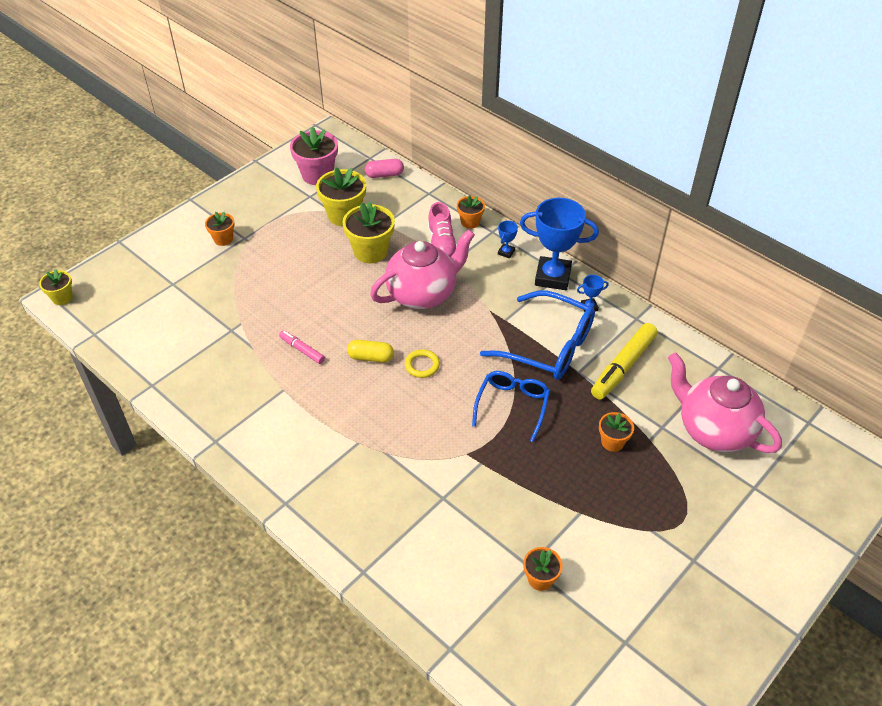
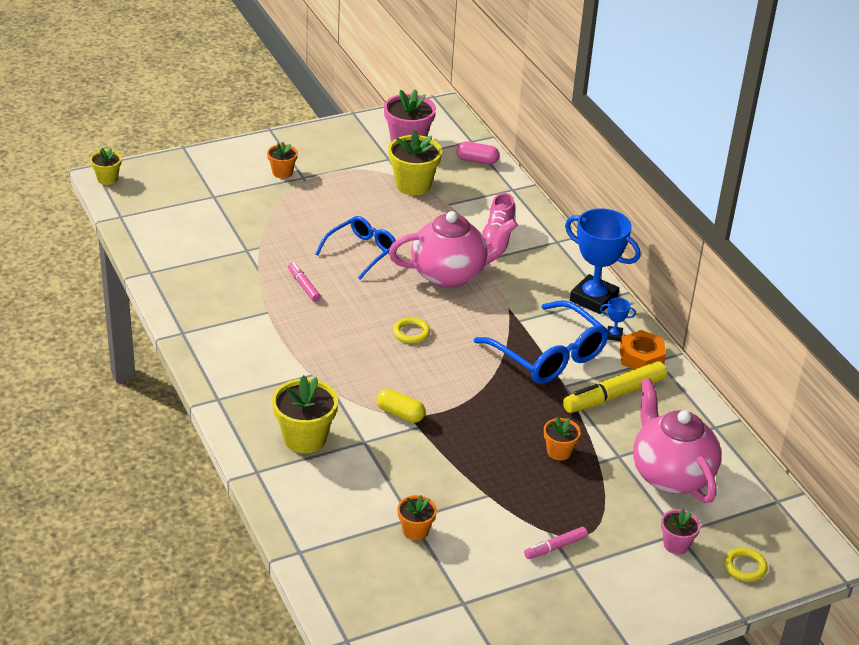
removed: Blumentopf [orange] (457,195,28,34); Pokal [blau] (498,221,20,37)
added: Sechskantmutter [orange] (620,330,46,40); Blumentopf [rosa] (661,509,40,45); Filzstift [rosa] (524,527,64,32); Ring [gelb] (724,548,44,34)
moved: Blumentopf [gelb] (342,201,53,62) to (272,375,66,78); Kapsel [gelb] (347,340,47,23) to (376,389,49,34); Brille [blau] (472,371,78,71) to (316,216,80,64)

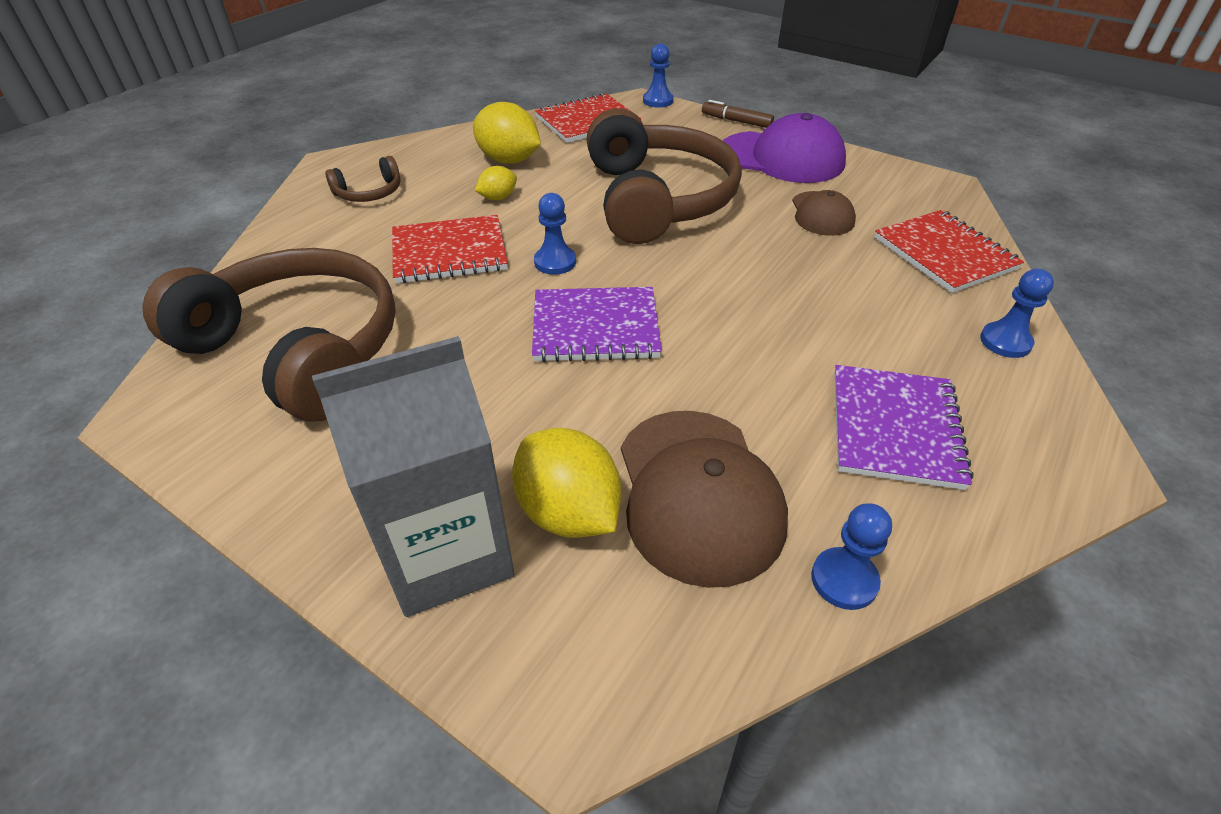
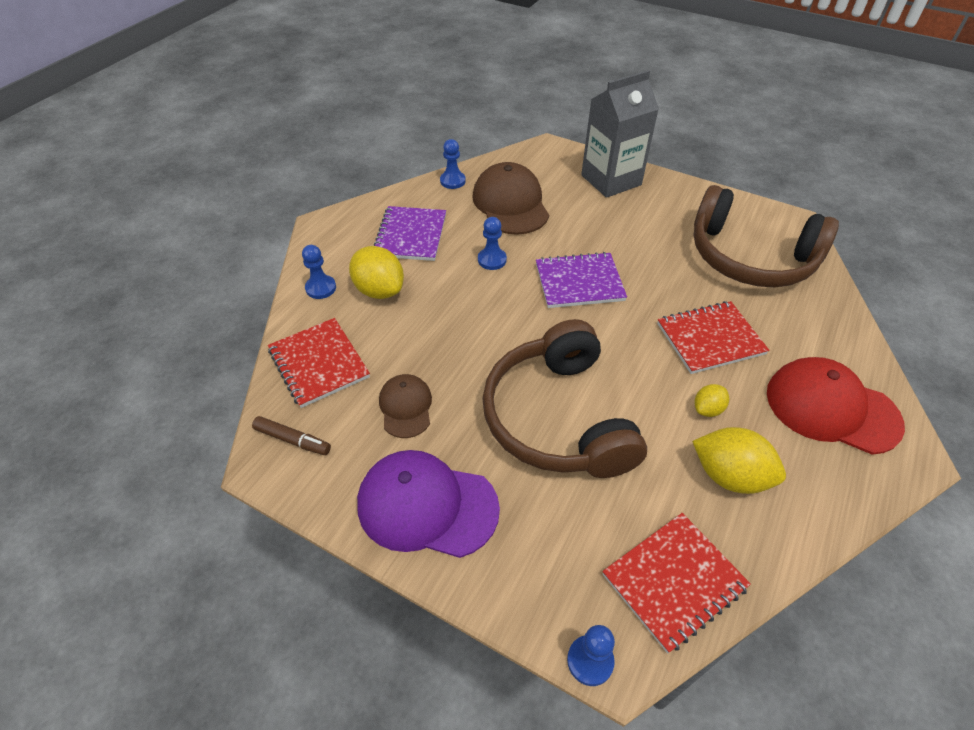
moved: Filzstift [braun] (702,100,72,28) to (252,416,79,39); Bauer [blau] (534,193,42,82) to (478,217,29,53); Zitrone [gelb] (512,428,109,110) to (349,246,55,53)
replaced: Kopfhörer [braun] (325,156,76,46) to Kappe [rot] (767,357,138,98)

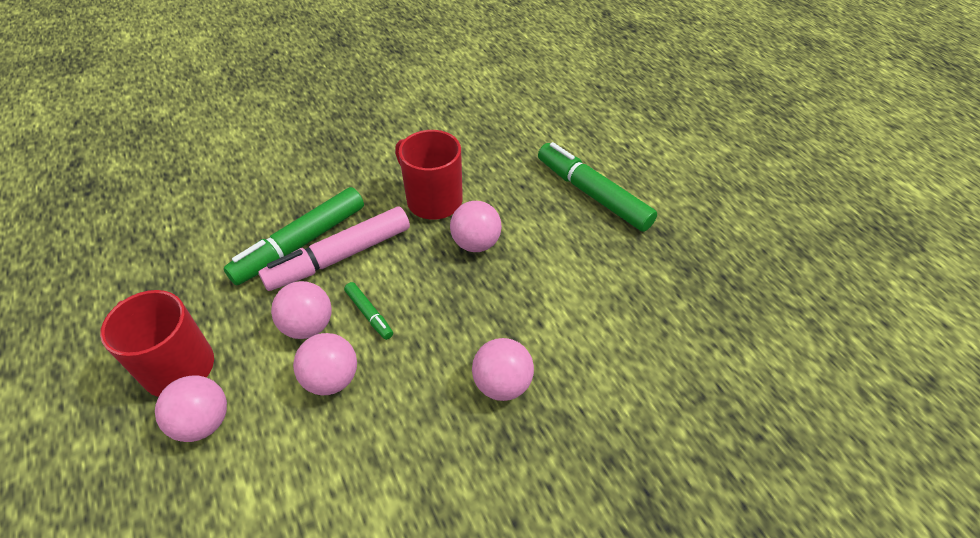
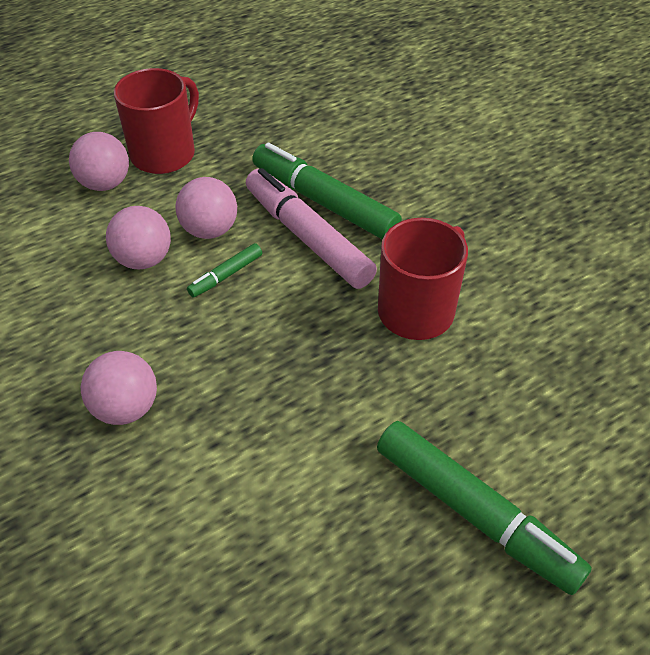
removed: Ball [rosa] (450,201,52,51)
turned: Filzstift [grün] (538,142,119,90) = (377,421,215,174) 90 degrees clockwise

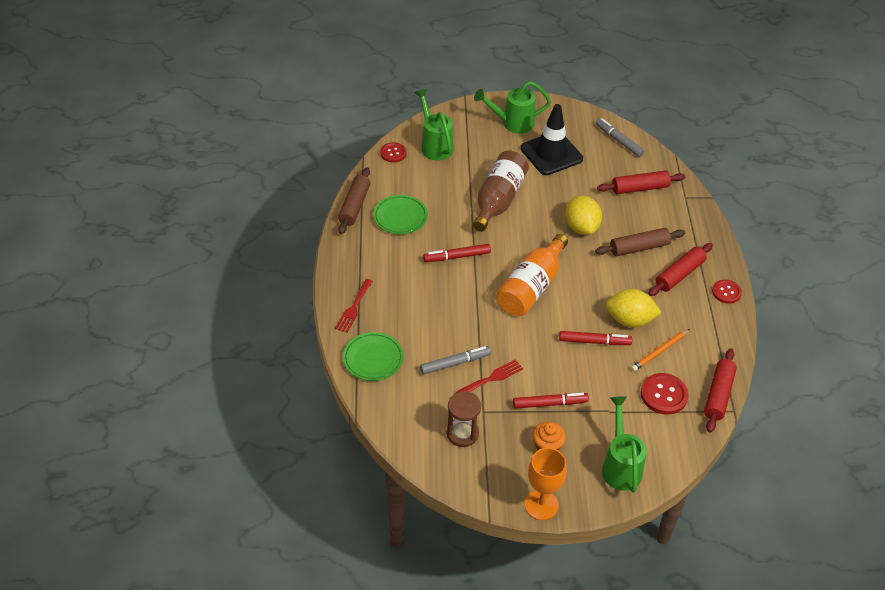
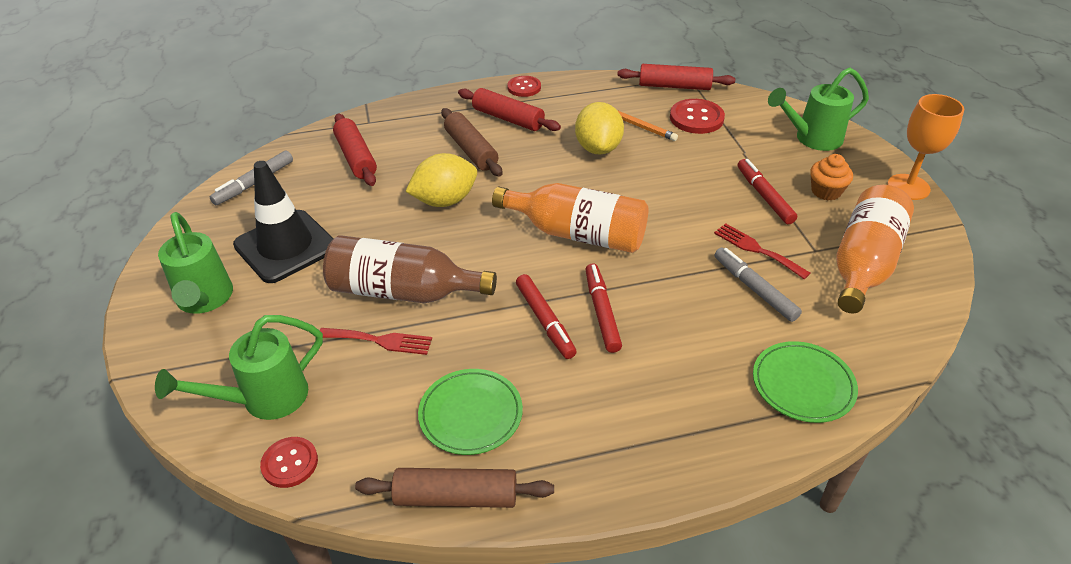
moved: Gabel [rot] (335,279,38,54) to (320,328,112,27); Filzstift [rot] (559,331,73,14) to (585,264,37,89)
replaced: Sanduhr [braun] (447,391,34,56) to Flasche [orange] (836,185,78,128)

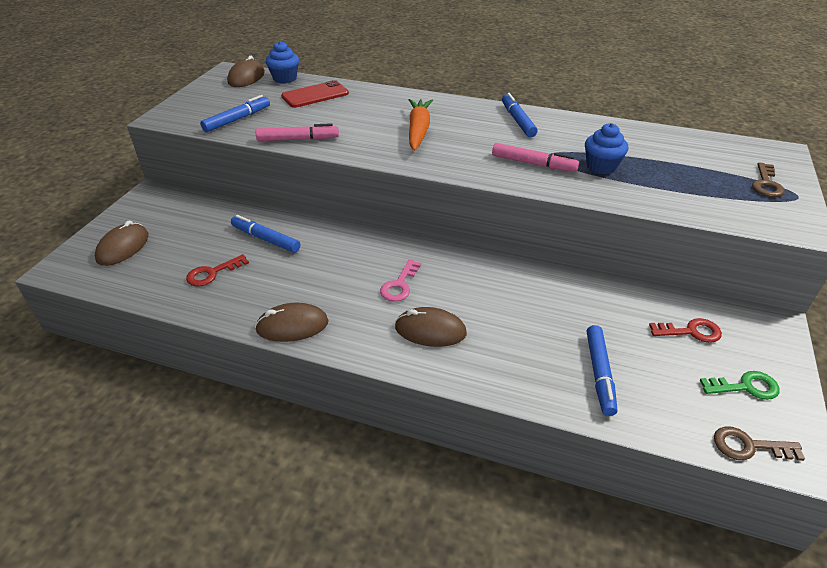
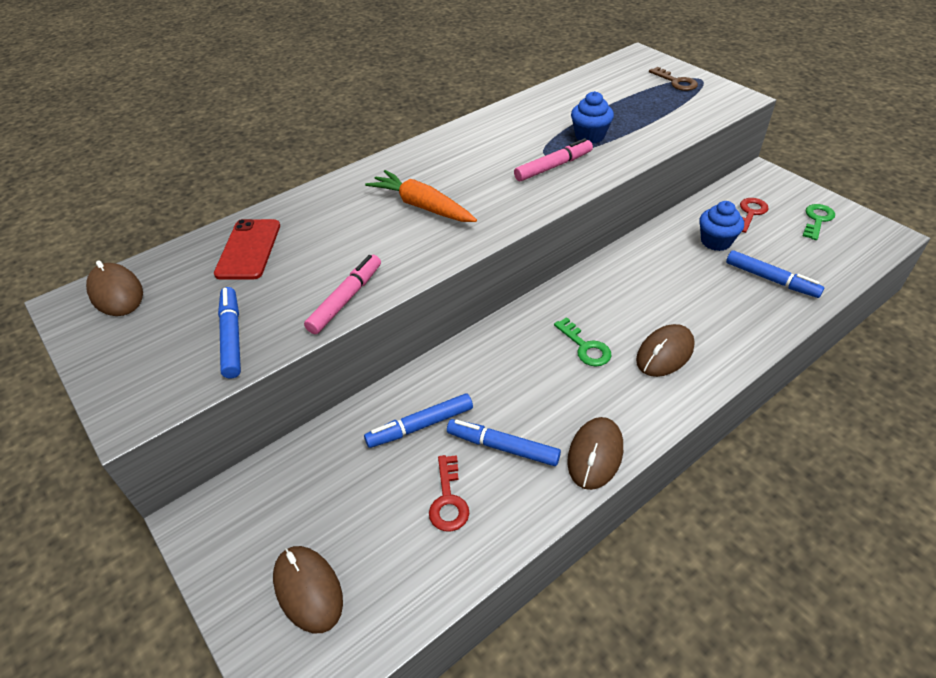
removed: Schlüssel [braun] (714,426,91,35)
moved: Muffin [blau] (266,41,33,42) to (699,201,45,50); Filzstift [blau] (502,93,35,44) to (447,419,114,47)
recoloured: Schlüssel [rosa] (380,259,41,43) to Schlüssel [grün] (554,317,58,49)

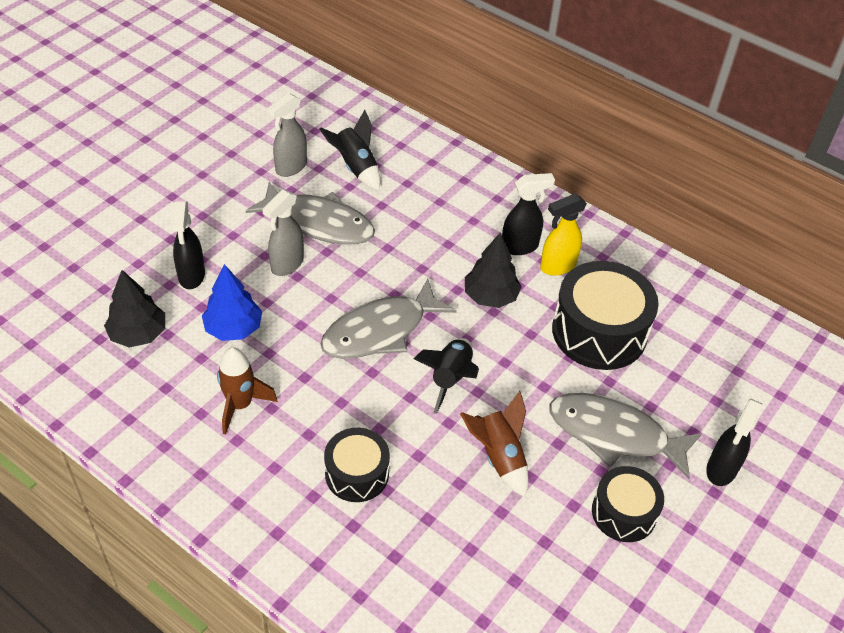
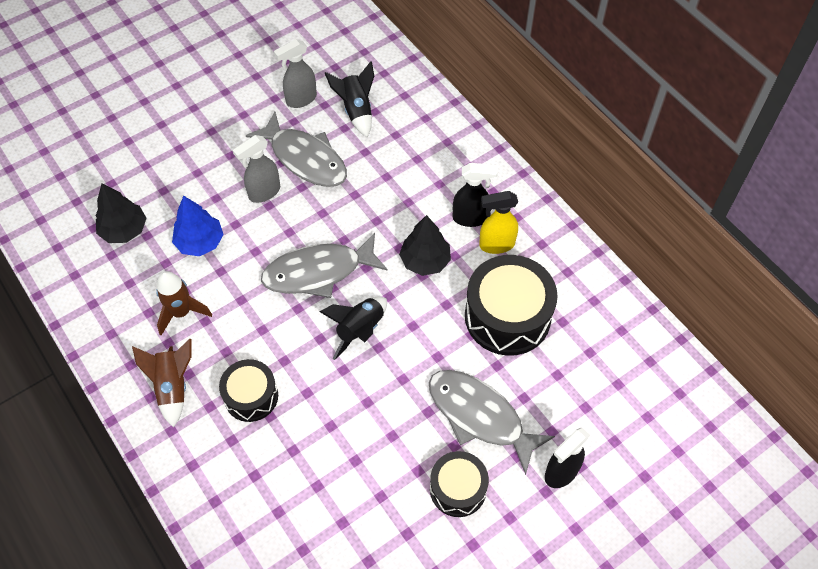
removed: Sprühflasche [schwarz] (171,201,34,88)
moved: Rakete [braun] (460,391,69,106) to (132,339,59,89)

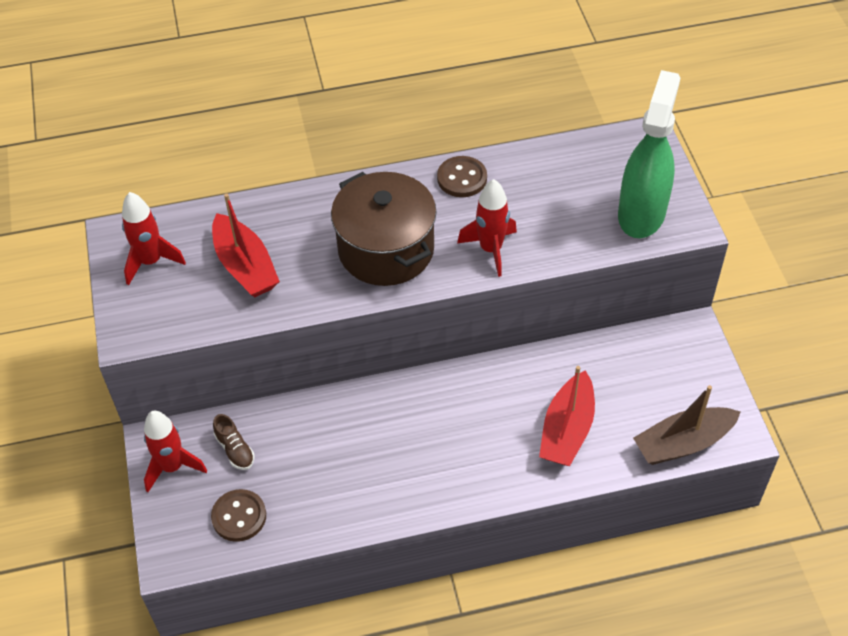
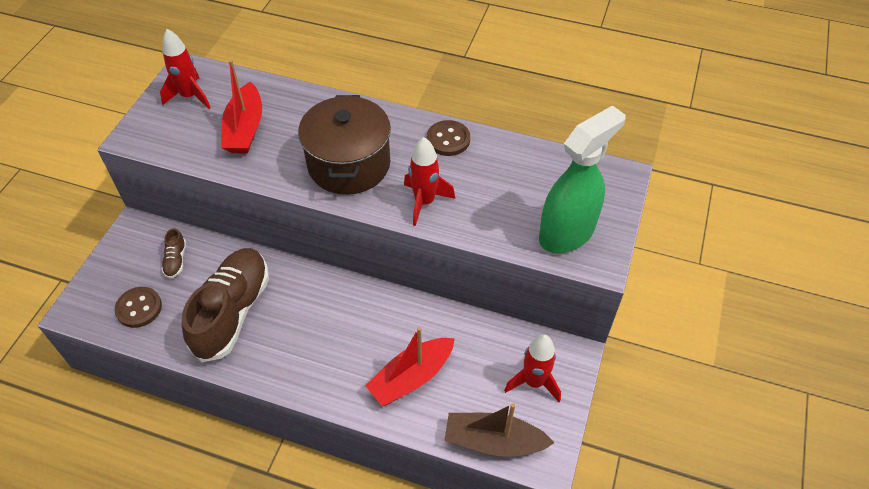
added: Schuh [braun] (182,248,87,114)
moved: Rakete [rot] (144,411,63,81) to (504,335,57,67)

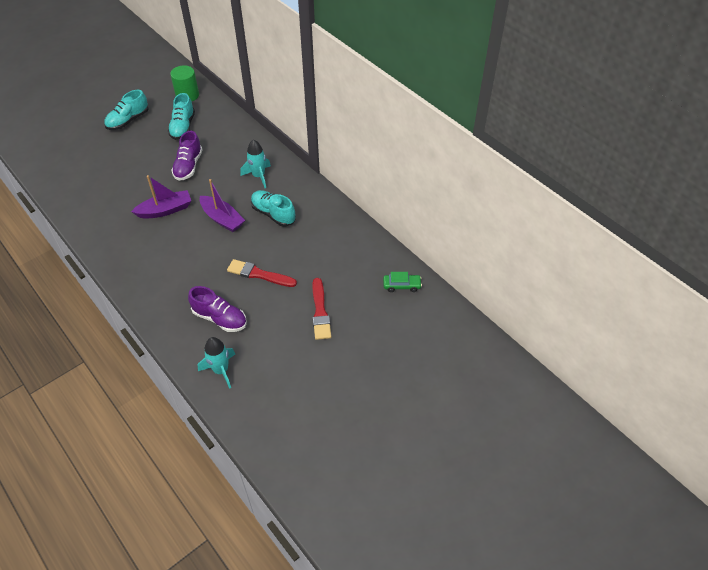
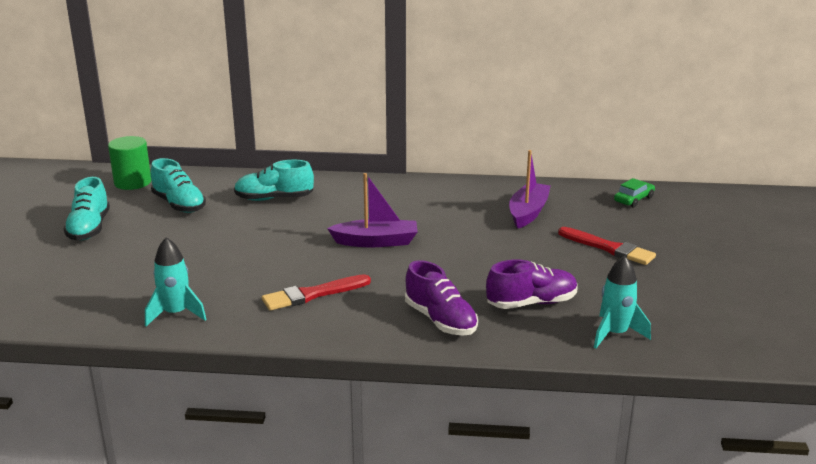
moved: Schuh [lila] (171,131,32,50) to (405,260,73,75); Rakete [türkis] (240,139,31,49) to (145,237,61,89); Boot [lila] (131,175,60,44) to (509,150,42,79); Schuh [türkis] (251,190,45,37) to (234,160,80,41); Pinsel [rot] (227,259,70,28) to (262,274,109,37)

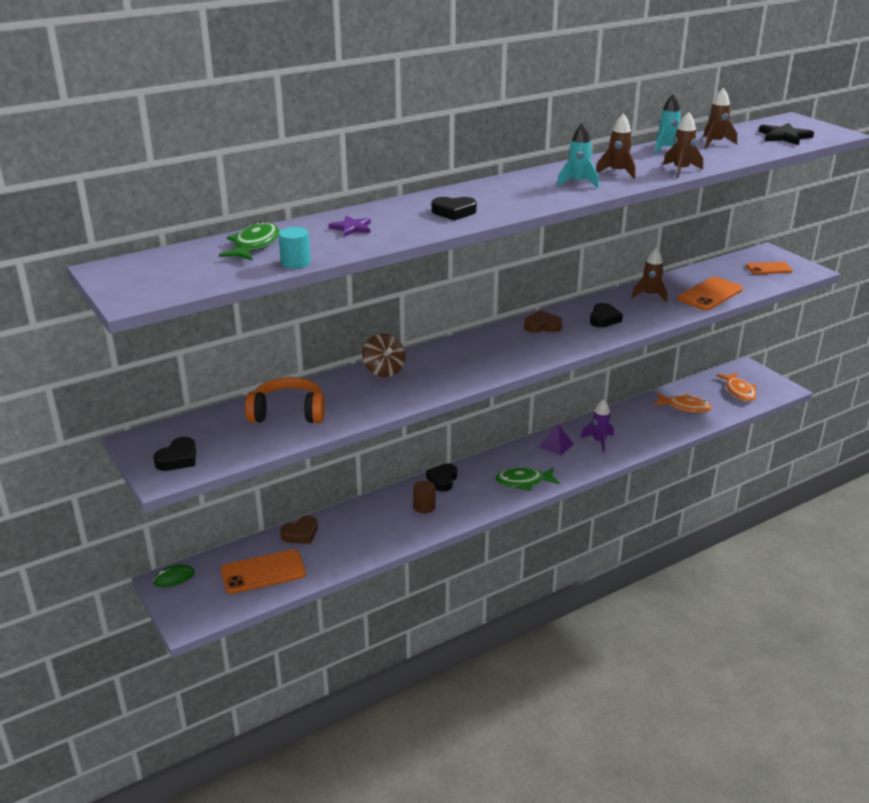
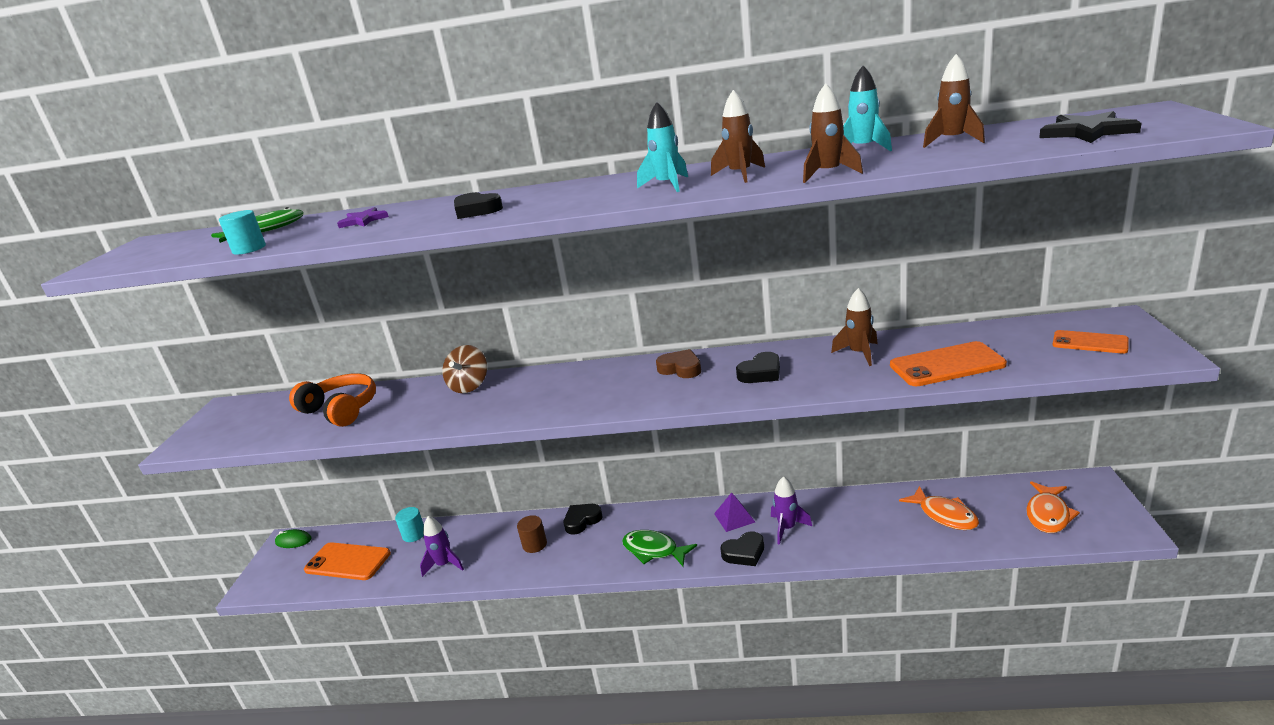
added: Rakete [lila] (420,516,44,61)
moved: Herz [schwarz] (153,437,43,34) to (720,531,44,35)
replaced: Herz [braun] (280,516,38,28) to Vollzylinder [türkis] (395,507,29,35)

